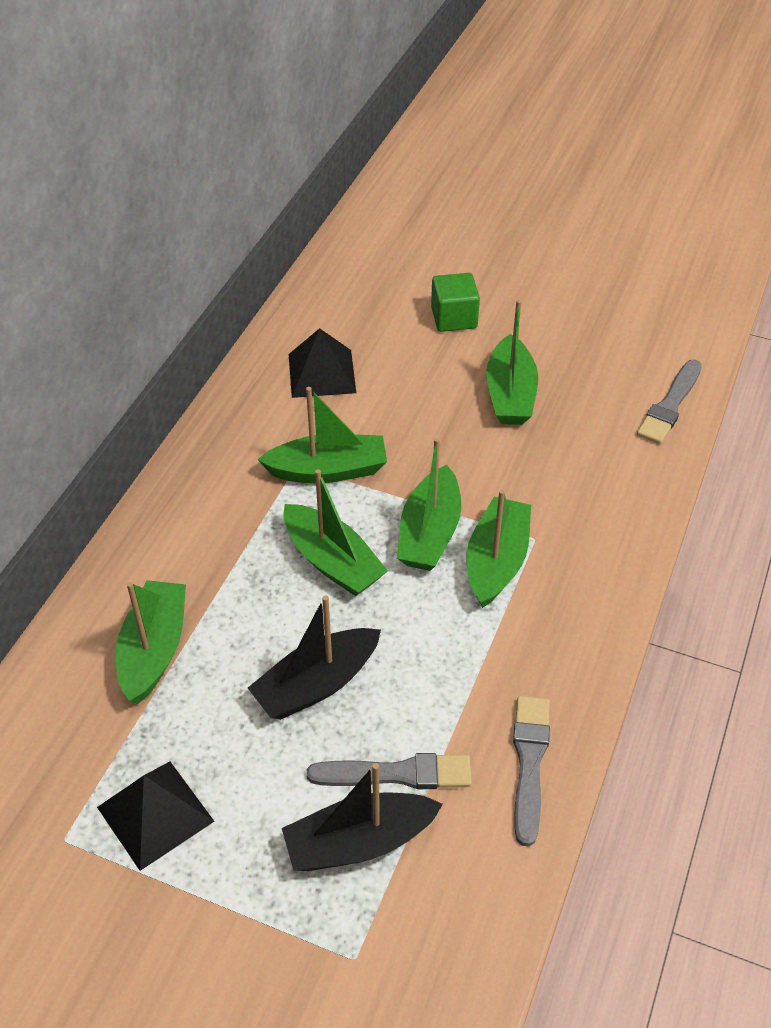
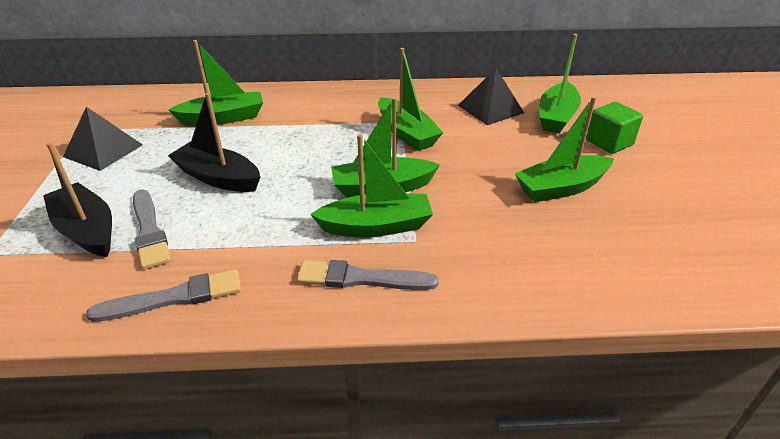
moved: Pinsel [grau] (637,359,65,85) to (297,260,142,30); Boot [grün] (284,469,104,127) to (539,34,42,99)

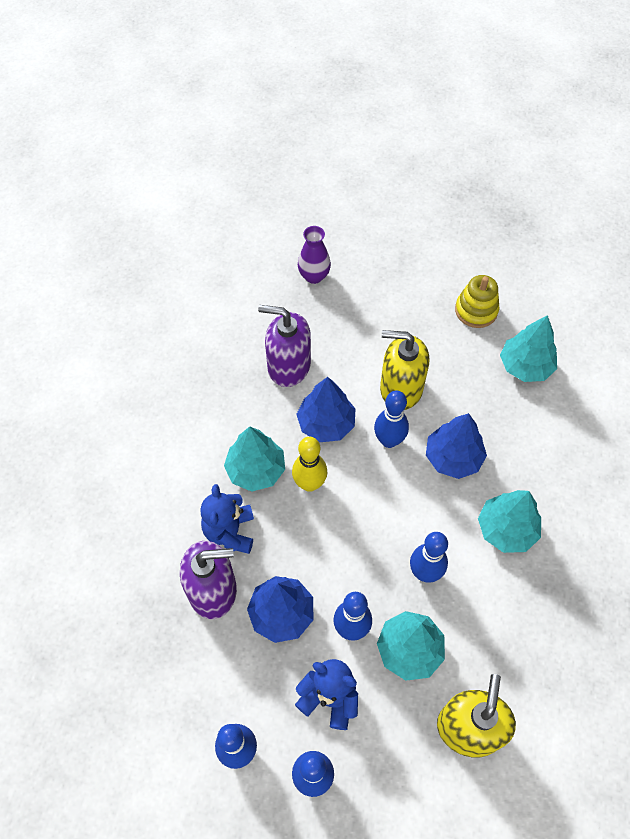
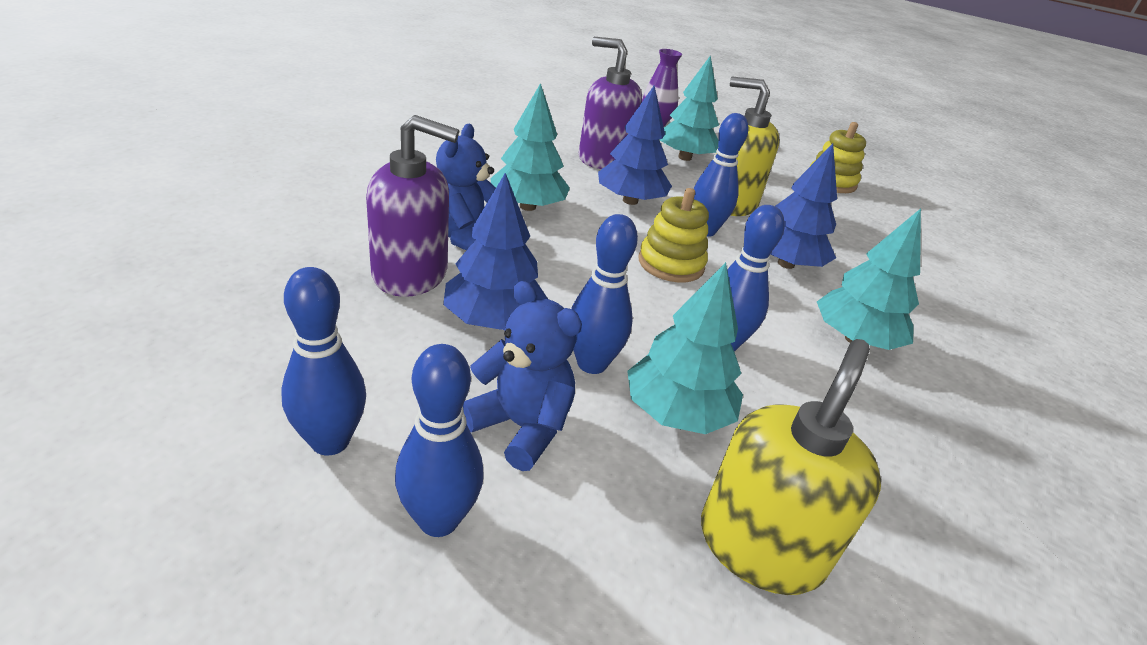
removed: Bowlingkegel [gelb] (292,437,35,55)
added: Stapelspielzeug [gelb] (639,188,70,94)
moved: Baum [türkis] (500,315,57,67) to (659,55,60,106)

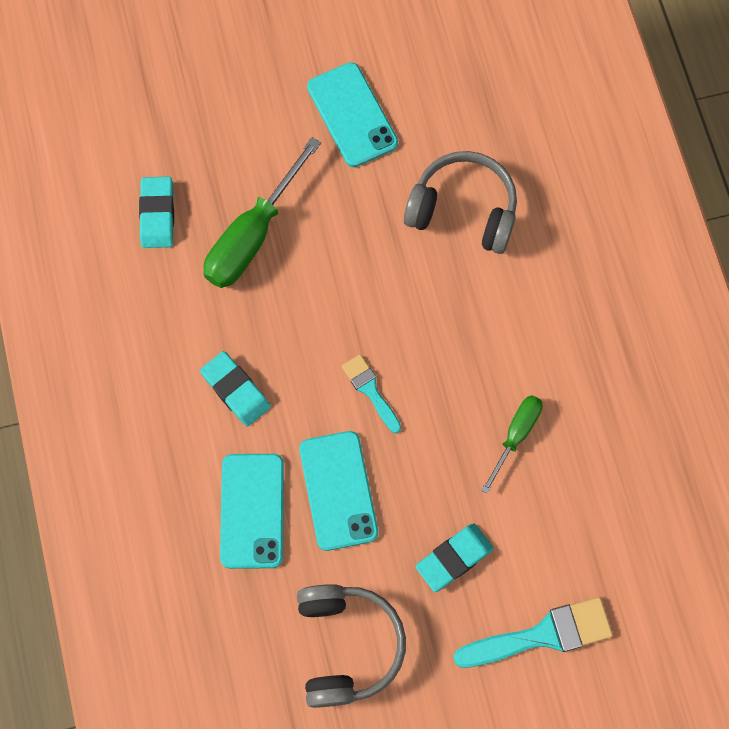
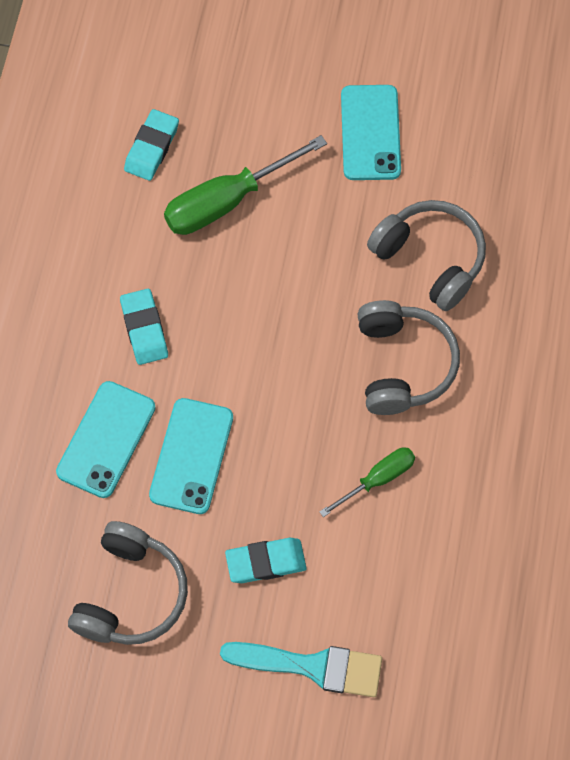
removed: Pinsel [türkis] (342,354,59,79)
added: Kopfhörer [grau] (358,300,102,115)

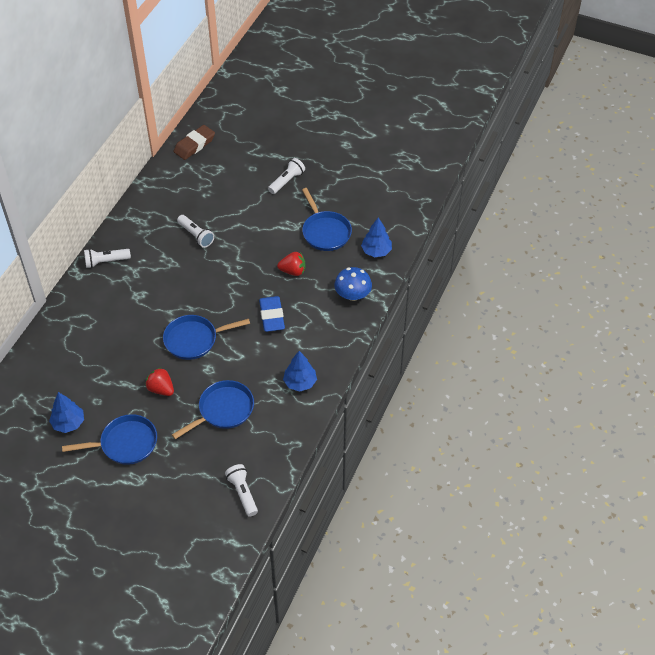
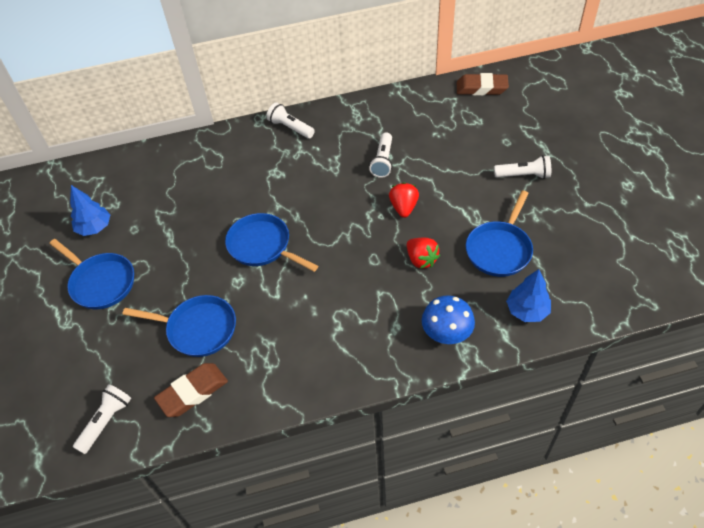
removed: Radiergummi [blau] (259,296,26,36); Baum [blau] (283,351,34,41)
added: Radiergummi [braun] (154,363,74,54)
moved: Erdbeere [rot] (145,368,29,28) to (389,182,30,36)

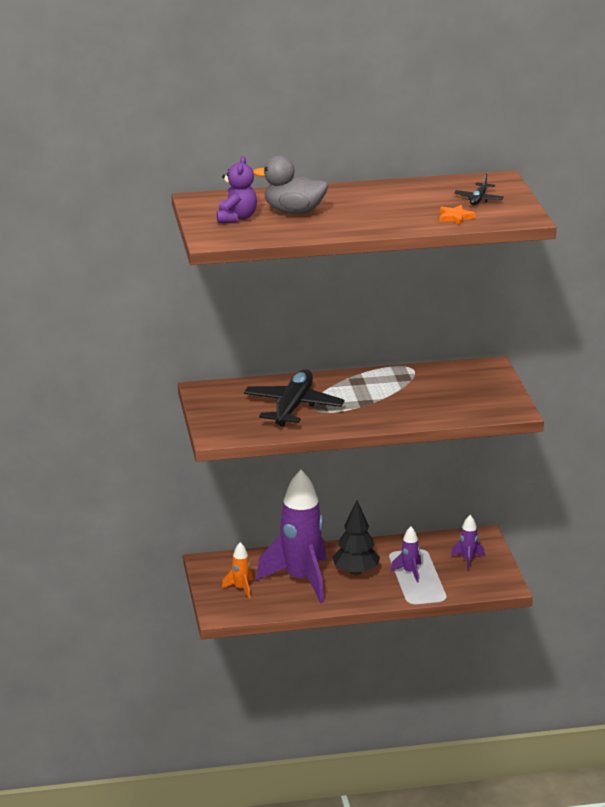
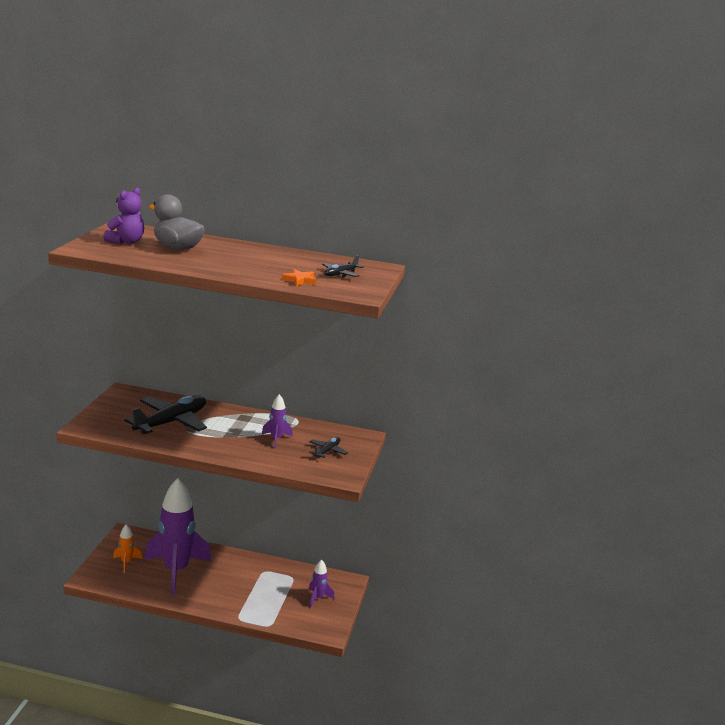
removed: Baum [schwarz] (332,500,48,75)
added: Flugzeug [schwarz] (309,437,39,21)
moved: Rakete [lila] (390,527,31,56) to (262,394,31,54)

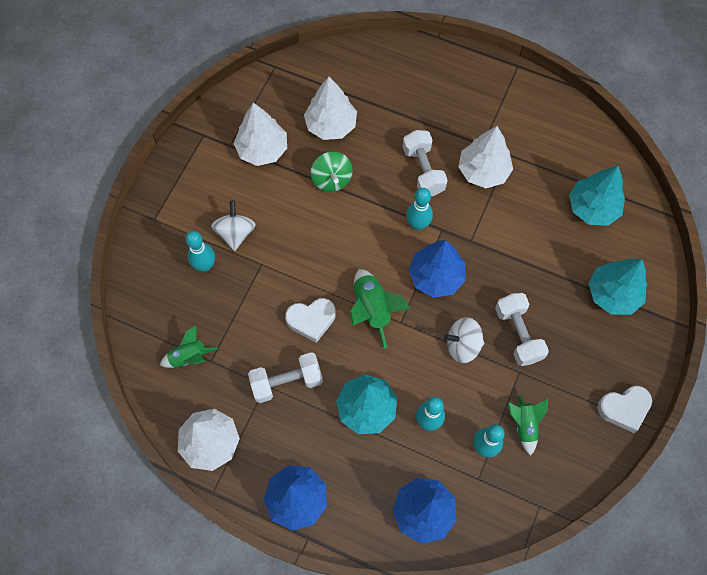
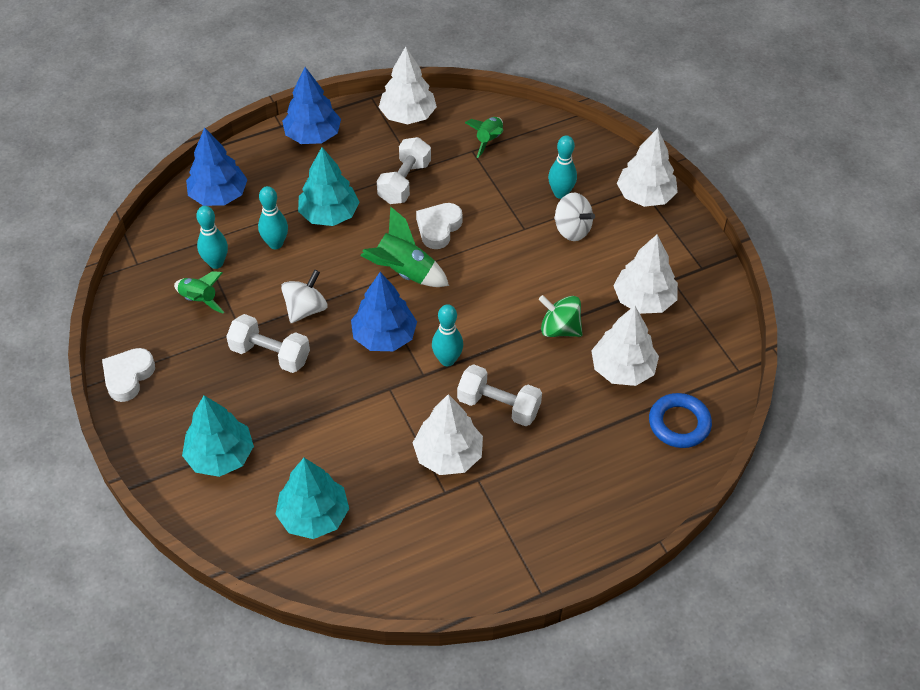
added: Baum [weiß] (617,128,61,79); Ring [blau] (649,393,63,55)

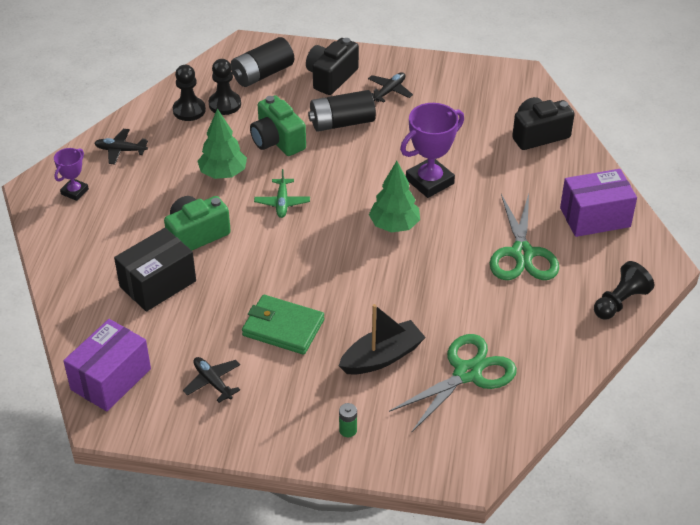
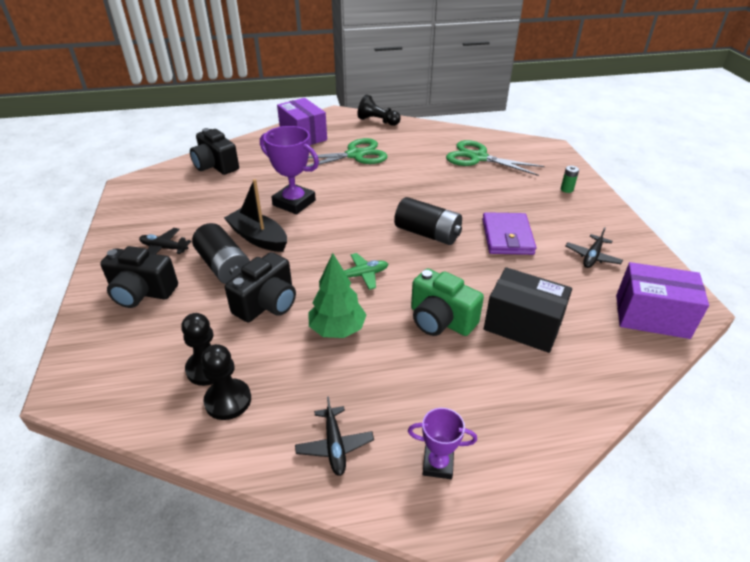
removed: Baum [grün] (369,161,51,72)
moved: Batterie [schwarz] (231,37,63,50) to (394,197,68,48); Boot [schwarz] (339,304,87,71) to (224,179,63,73)
recoloured: Kamera [grün] (250,95,56,61) to Kamera [schwarz] (225,252,71,70); Geldbörse [grün] (242,295,82,60) to Geldbörse [lila] (482,212,54,43)

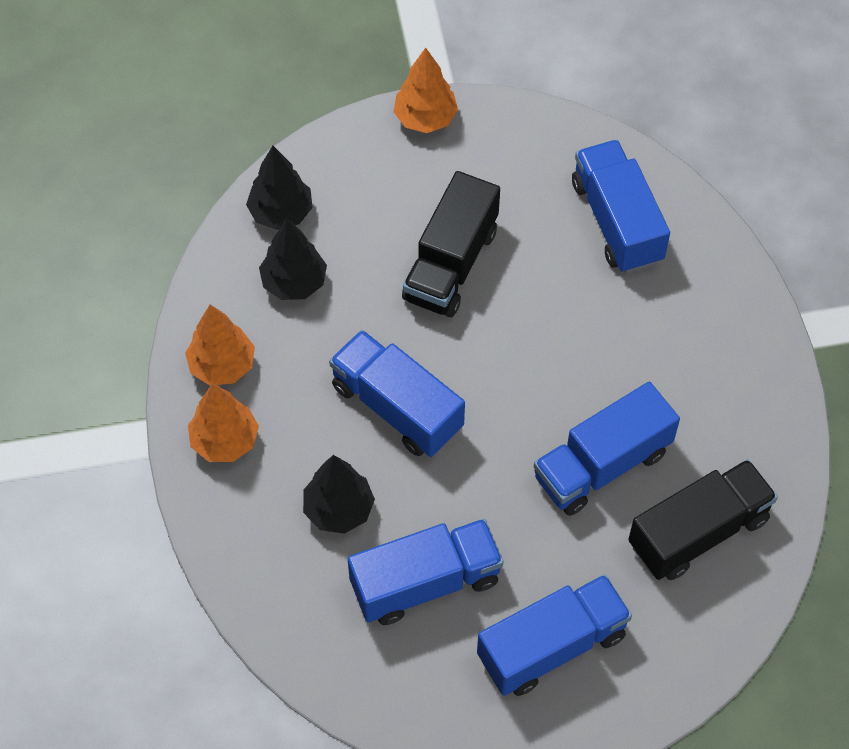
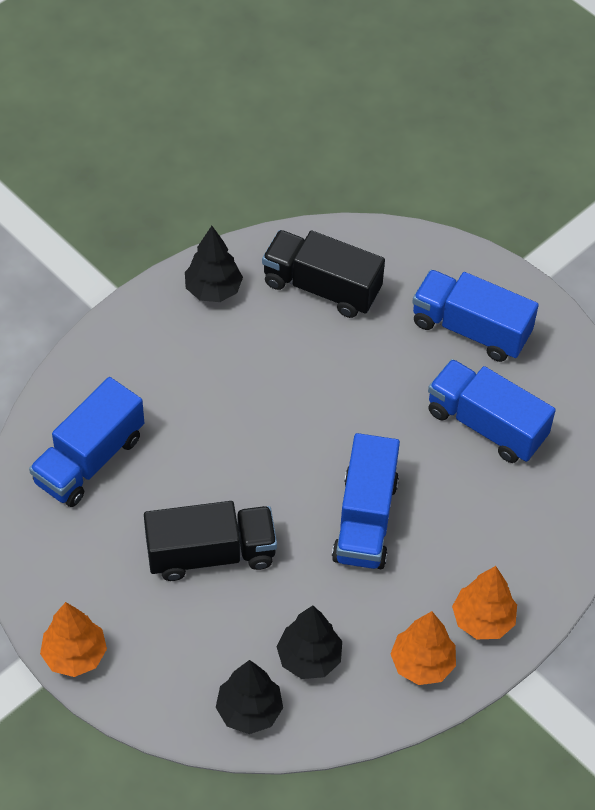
removed: Lastwagen [blau] (534,382,146,134)
moved: Baum [schwarz] (303,455,72,79) to (185,226,58,76)

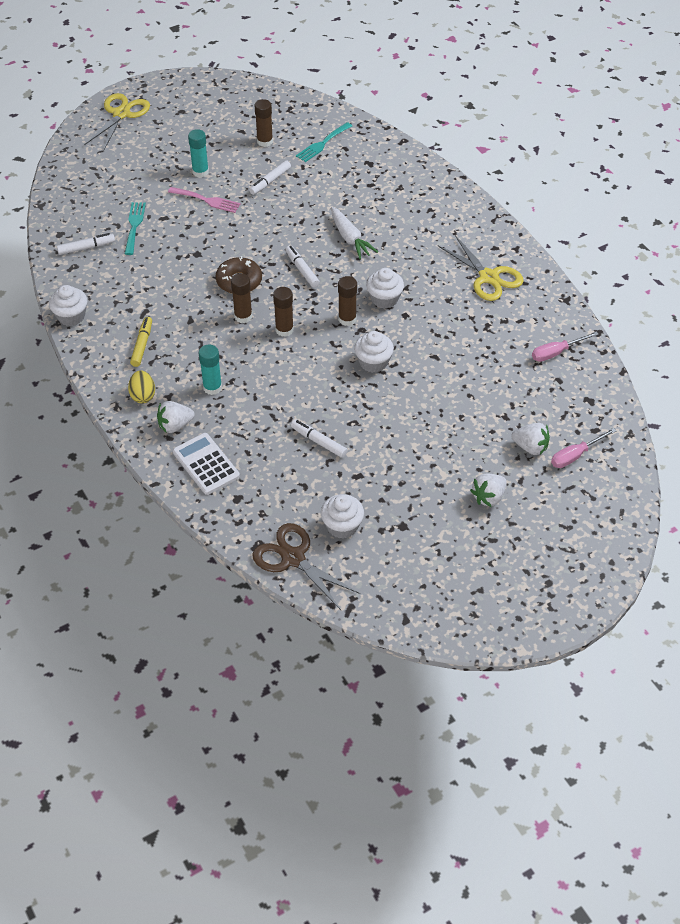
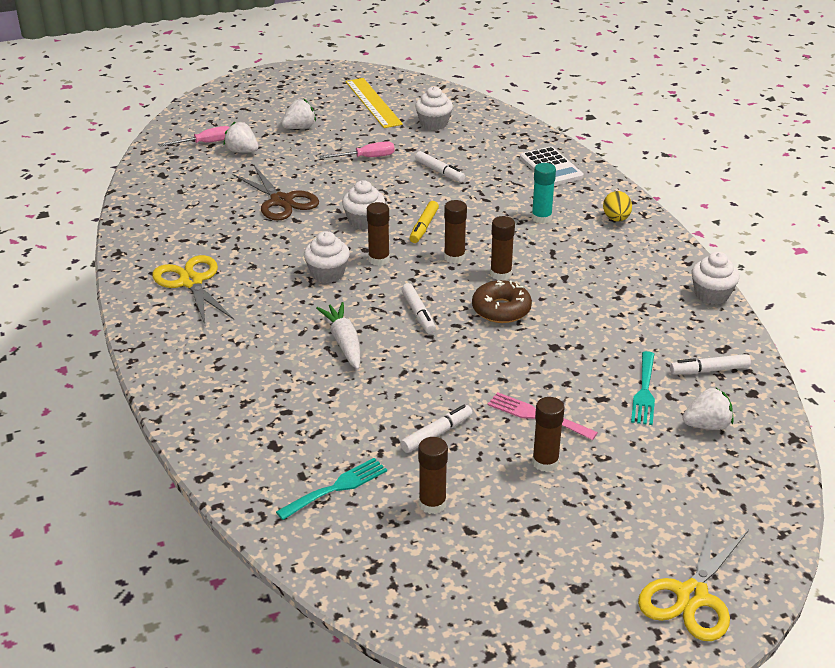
added: Lineal [gelb] (345,78,58,50)
moved: Filzstift [gelb] (130,317,22,50) to (410,201,29,42); Schraubenzieher [rosa] (532,331,67,31) to (320,141,75,18); Erdbeere [weiß] (157,401,38,32) to (682,387,51,43); Schere [braun] (252,523,108,87) to (233,166,86,54)
recoloured: Klebestift [türkis] (188,129,21,48) to Klebestift [braun] (532,397,32,75)

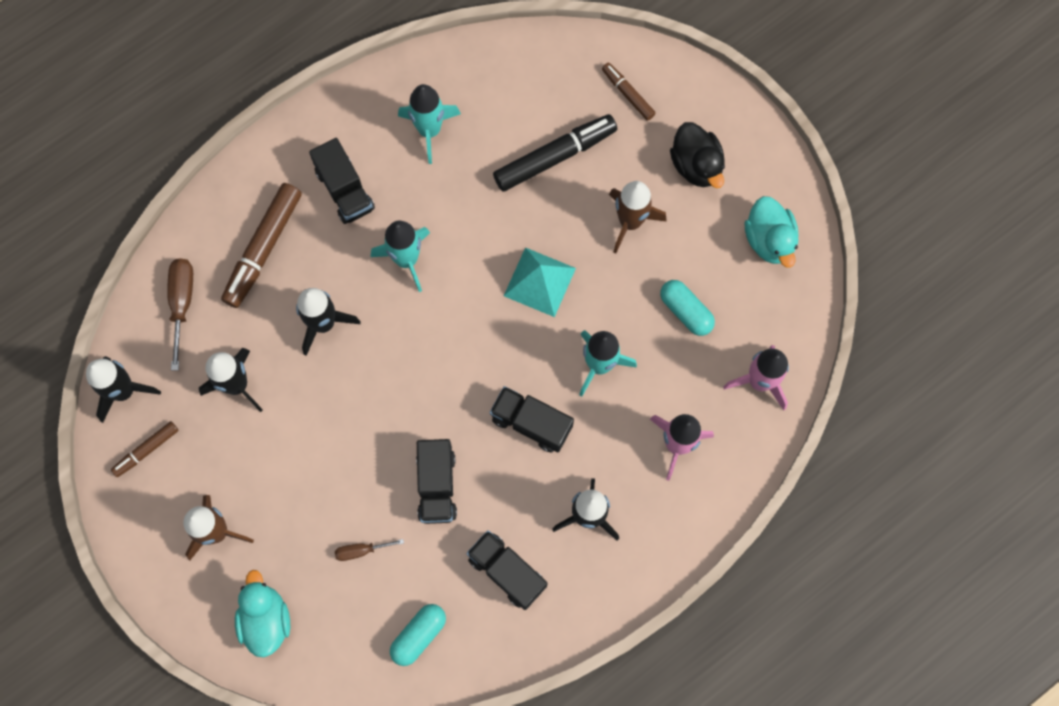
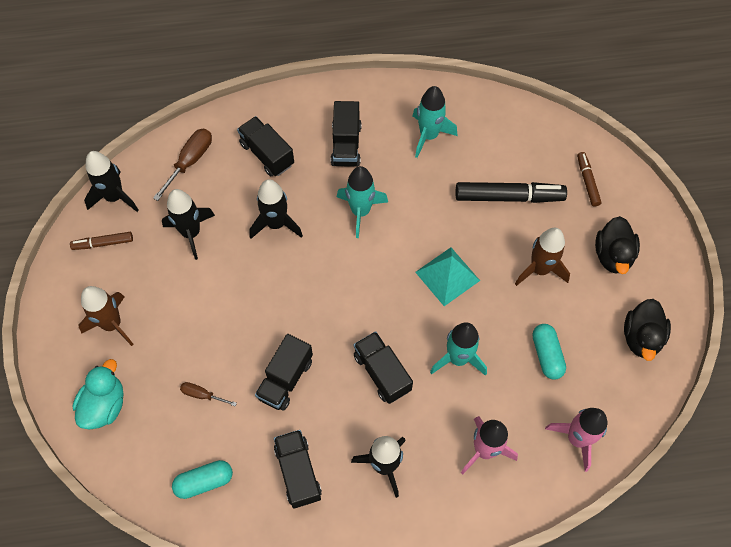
replaced: Filzstift [braun] (221,183,81,125) to Lastwagen [schwarz] (237,116,57,60)
recoloured: Ente [türkis] (744,196,54,72) to Ente [schwarz] (624,299,47,62)

